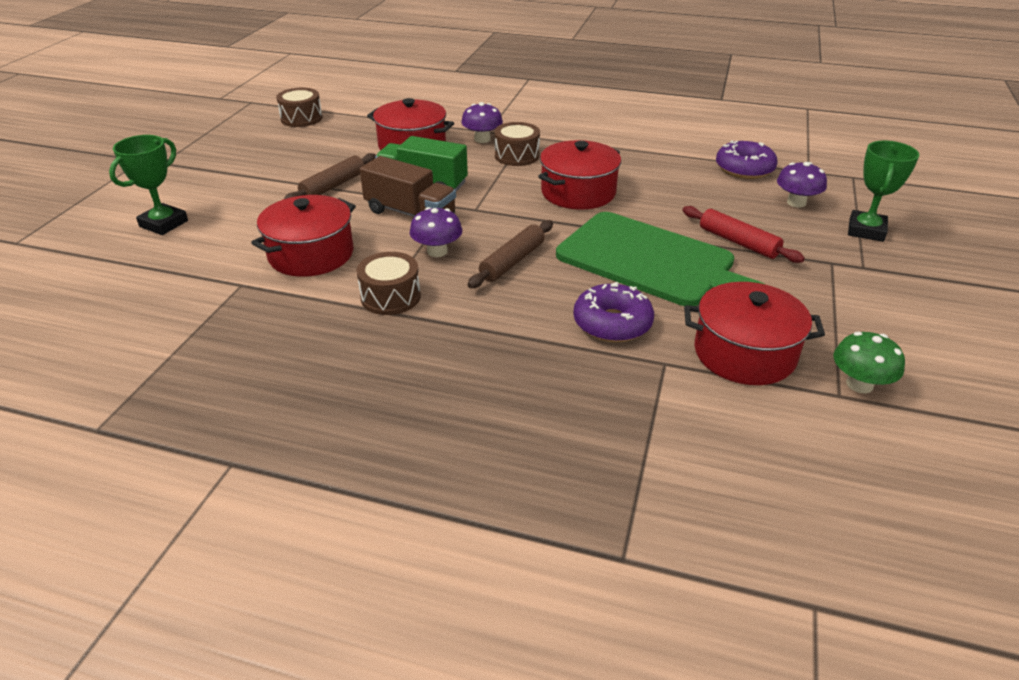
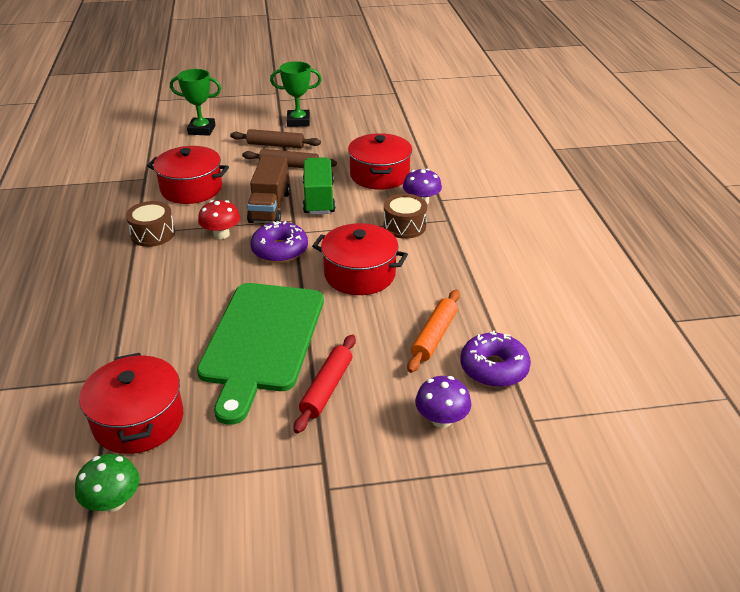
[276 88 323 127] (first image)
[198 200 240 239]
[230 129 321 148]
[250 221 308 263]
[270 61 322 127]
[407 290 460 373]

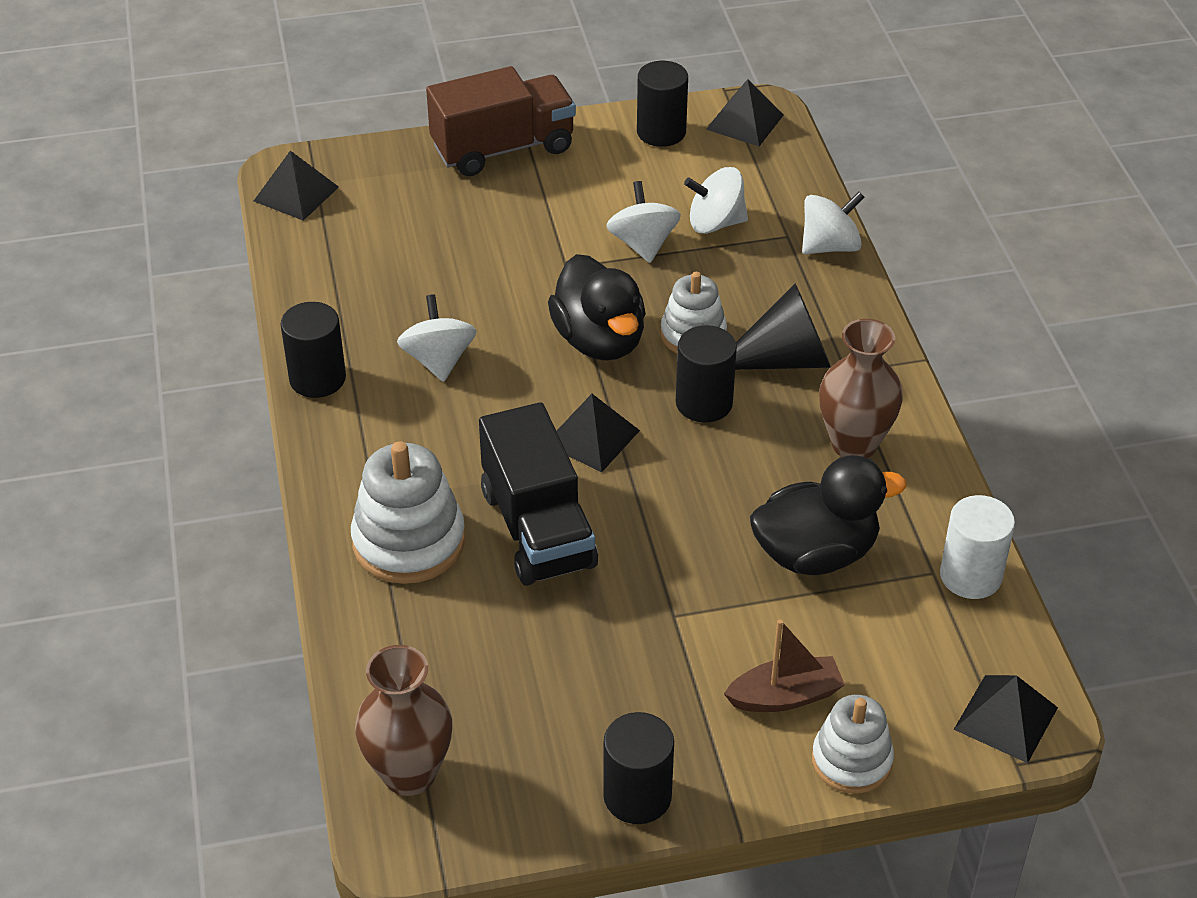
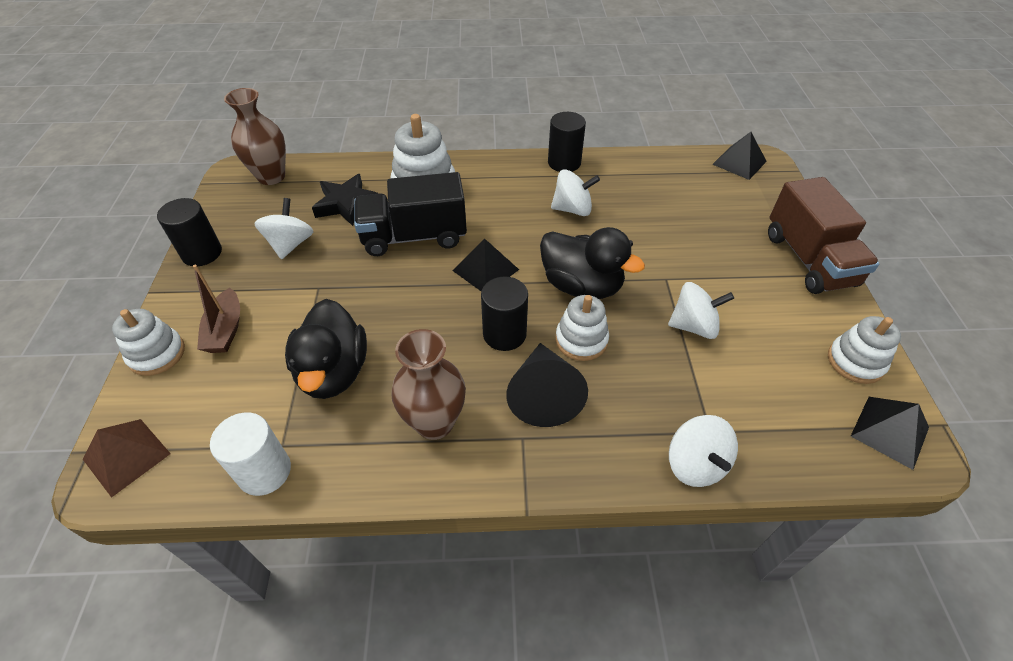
[540 227 645 299]
[828 316 901 384]
[254 198 314 259]
[83 419 171 498]
[312 174 379 226]

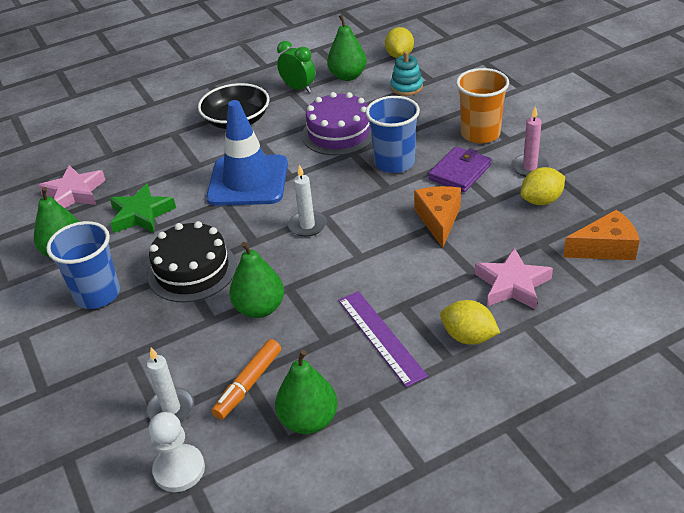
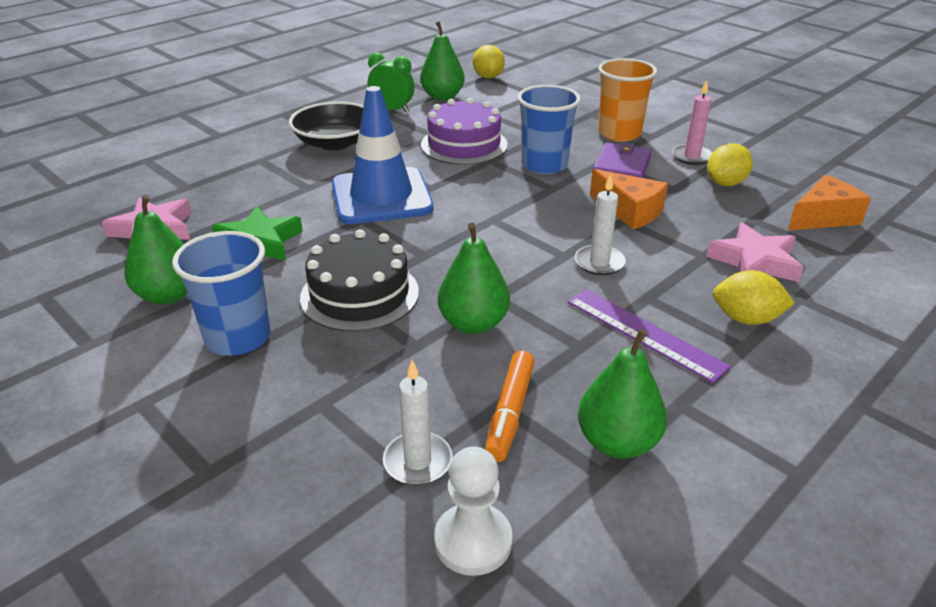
[575 174 626 275]
[391 51 423 96] (first image)
[590 169 668 229]

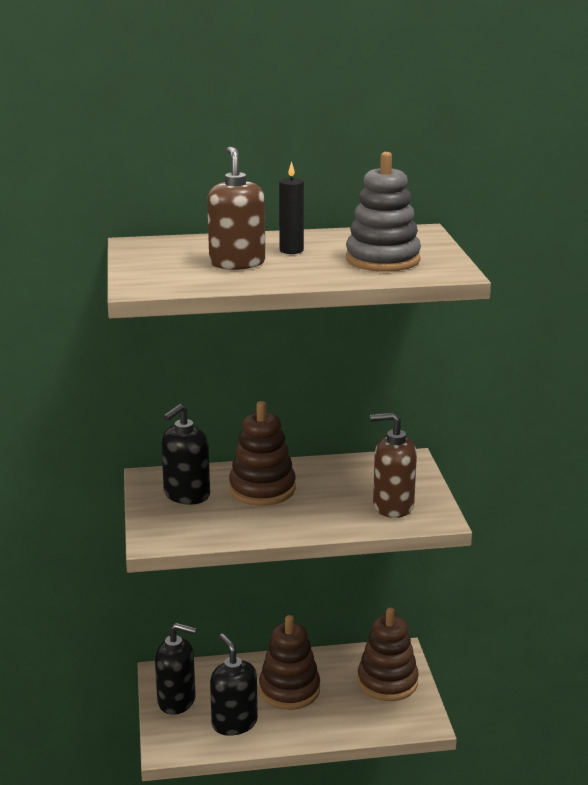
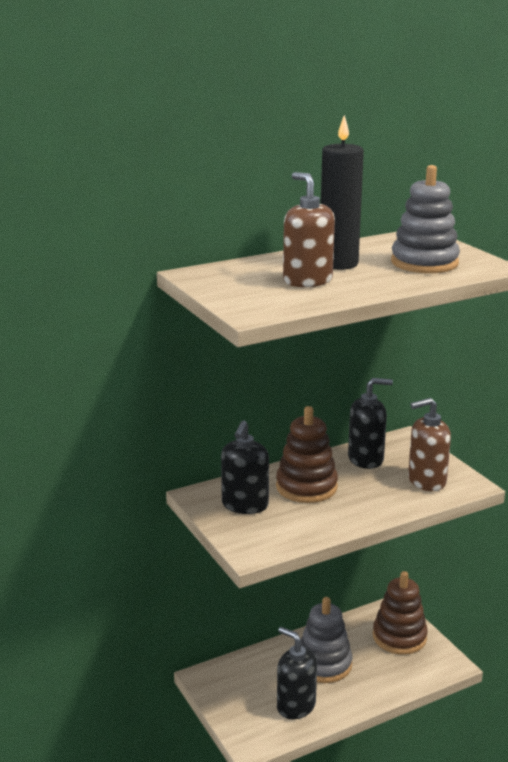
[348 378 393 469]
[301 597 353 683]
[321 115 364 270]

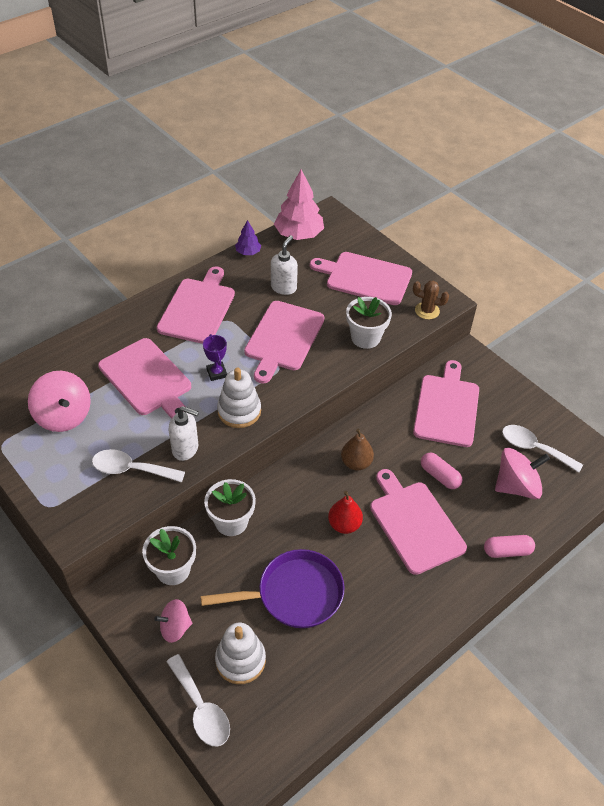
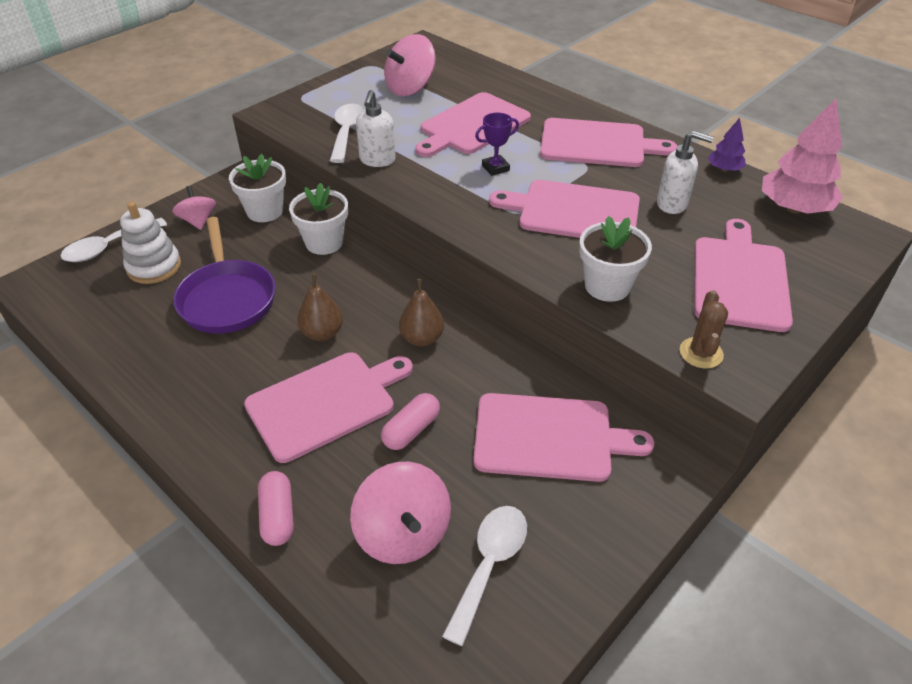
[217 368 261 428] (first image)
[297 274 343 341]

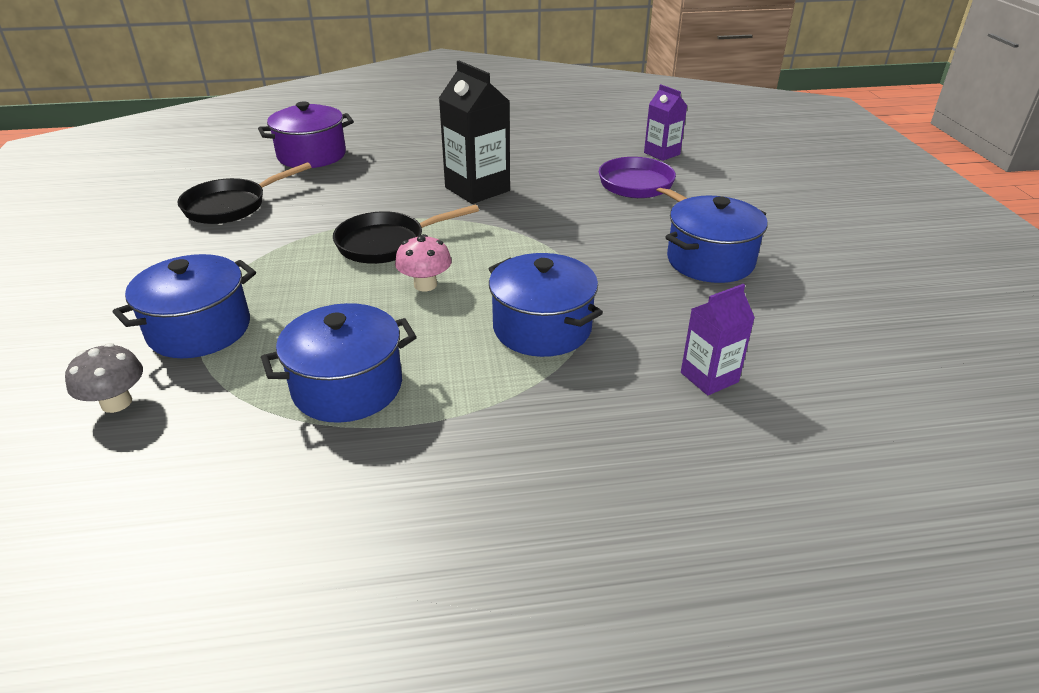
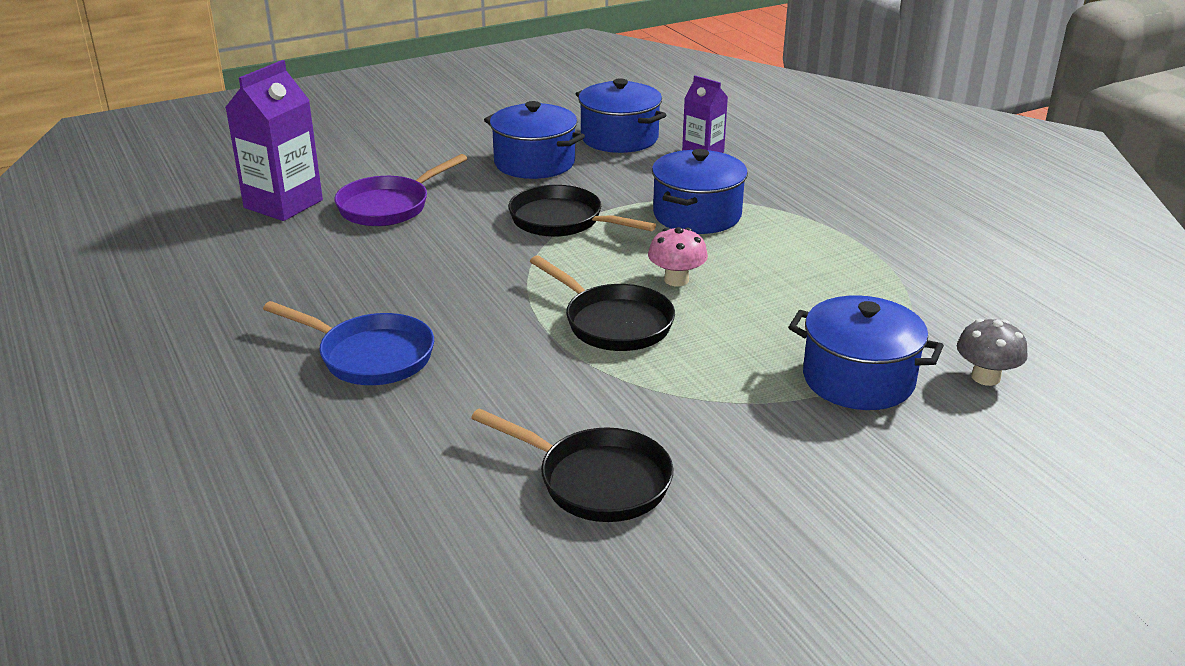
[258 101 354 168] (first image)
[576 78 666 153]
[439 61 510 204] (first image)
[225 60 323 221]
[263 301 434 385]
[508 185 656 237]

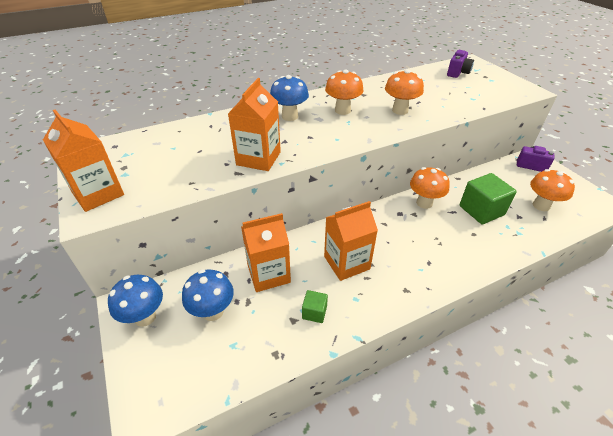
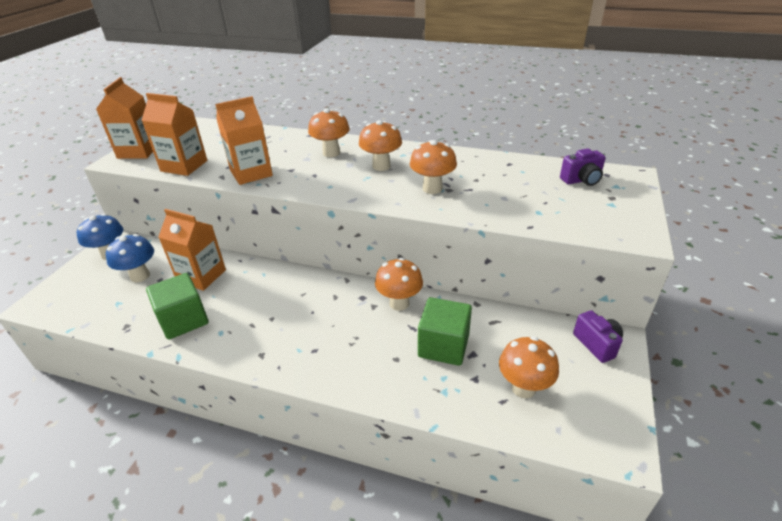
[308 109 350 157]
[146 273 208 340]
[141 93 208 176]

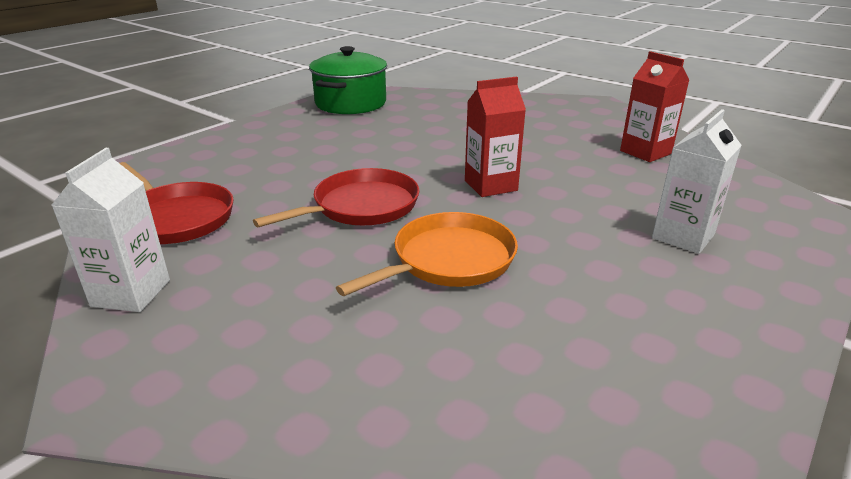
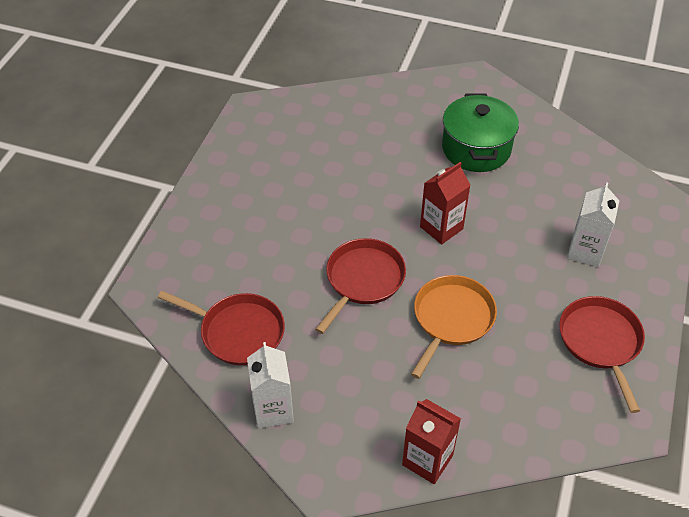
[442 93 519 172]
[402 399 461 484]
[559 296 645 413]

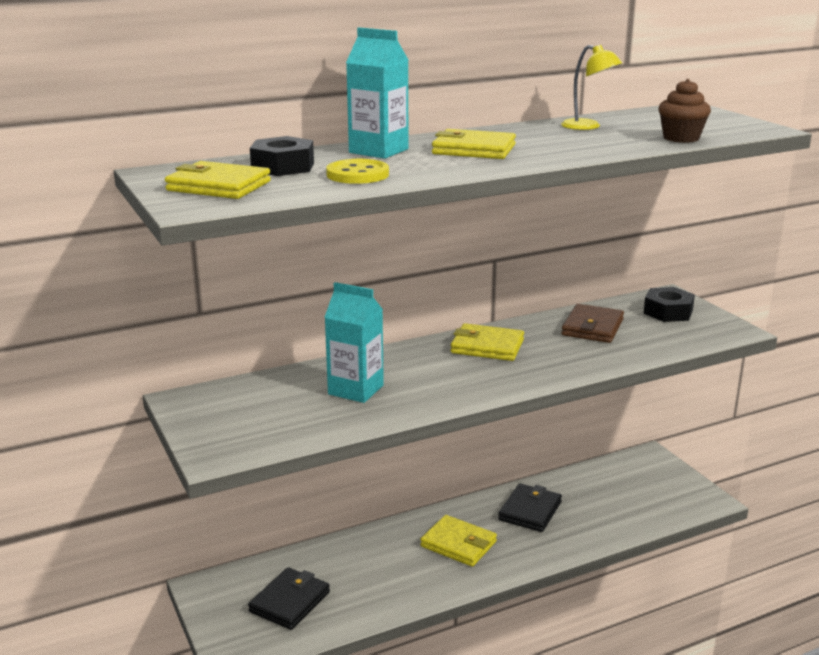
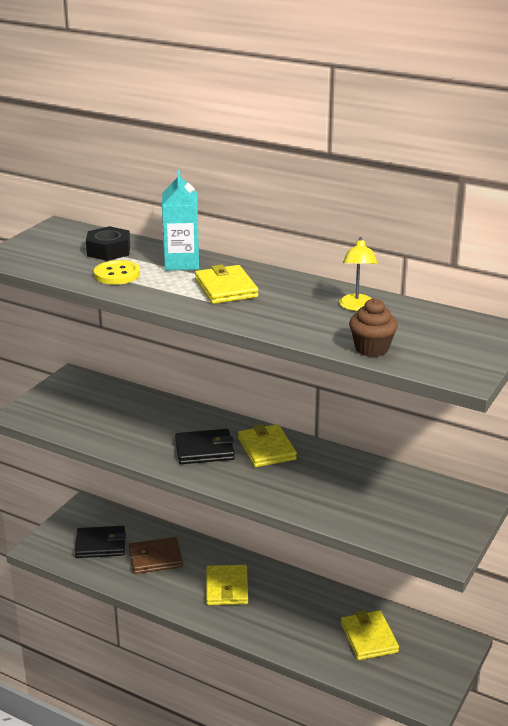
[341 610 399 660]
[324 282 384 403] (first image)
[175 429 235 464]
[129 537 183 574]
[643 287 695 322] (first image)

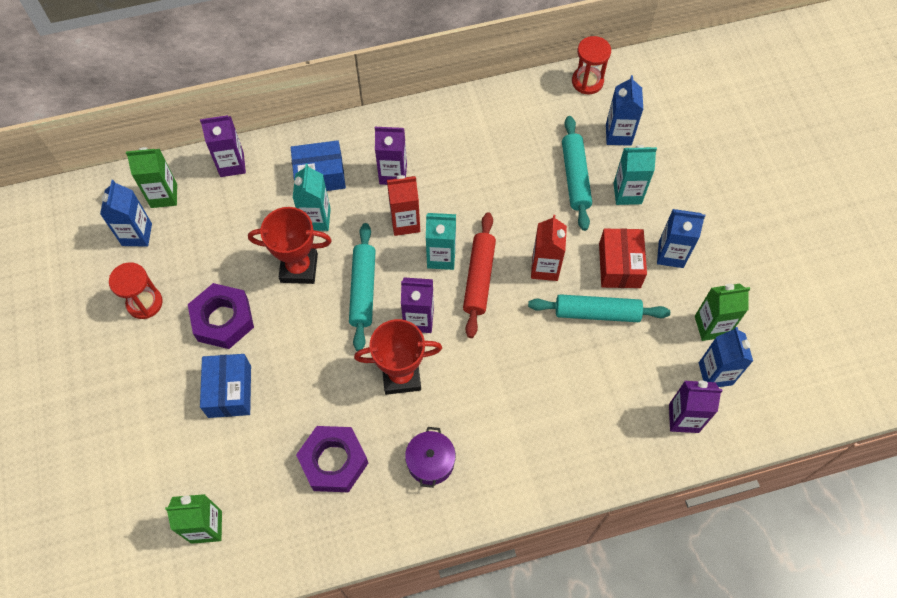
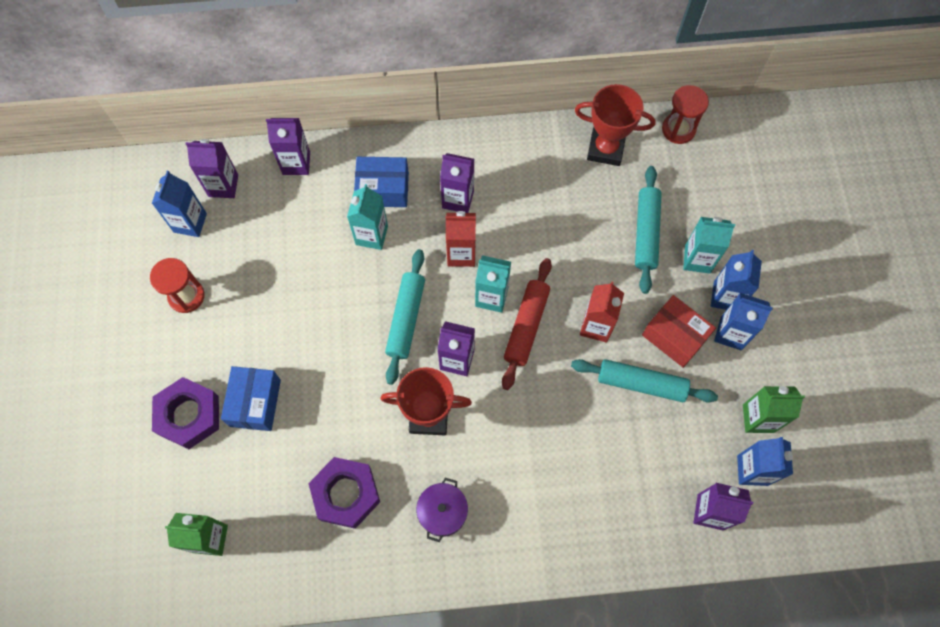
[186 139 238 198]
[152 377 219 449]
[575 84 656 166]
[642 295 716 368]
[711 250 762 310]

